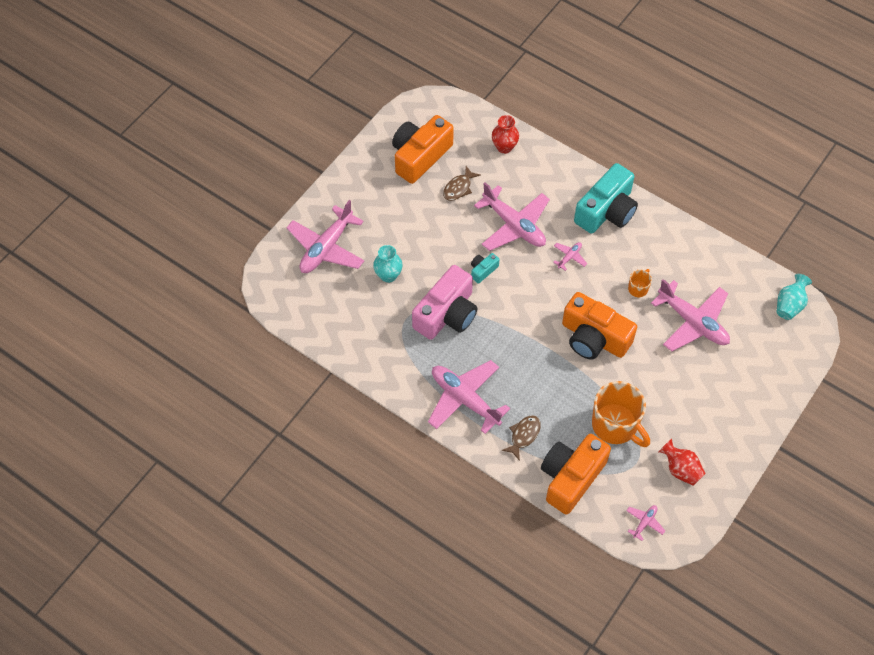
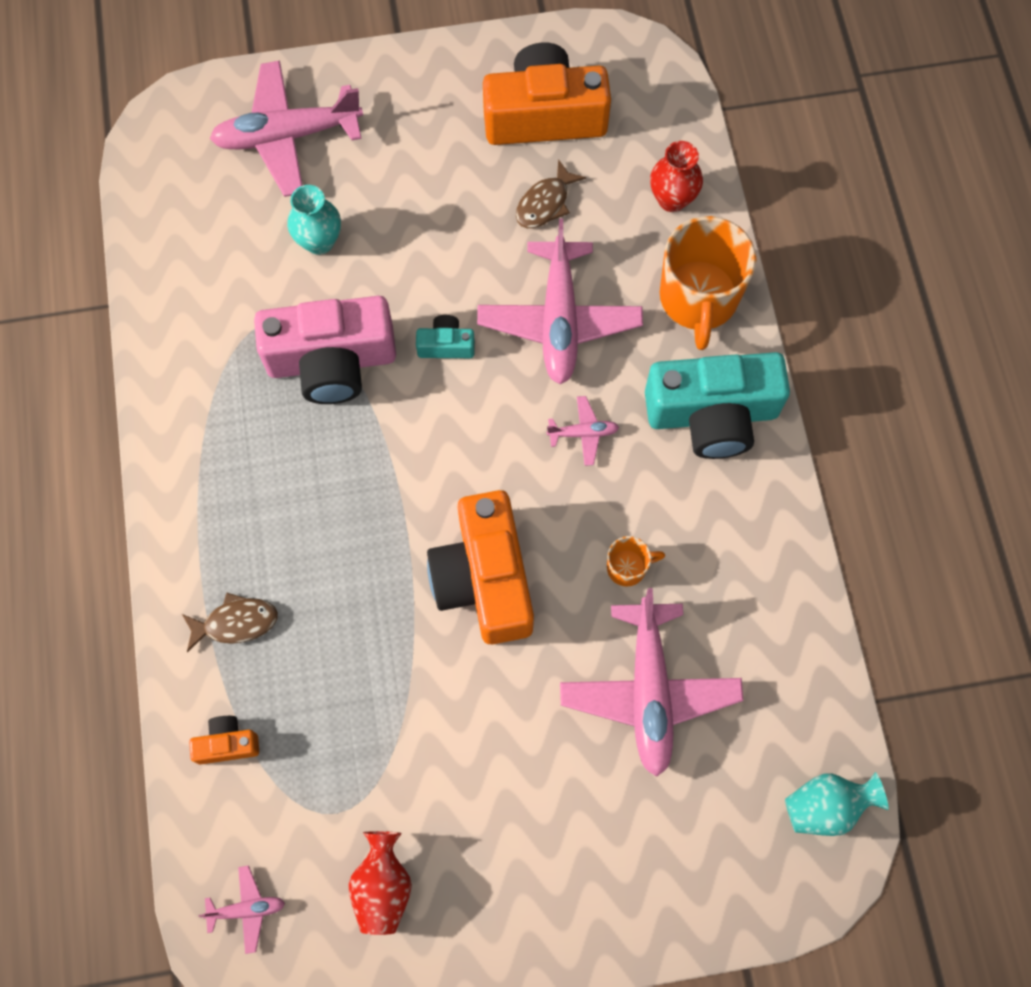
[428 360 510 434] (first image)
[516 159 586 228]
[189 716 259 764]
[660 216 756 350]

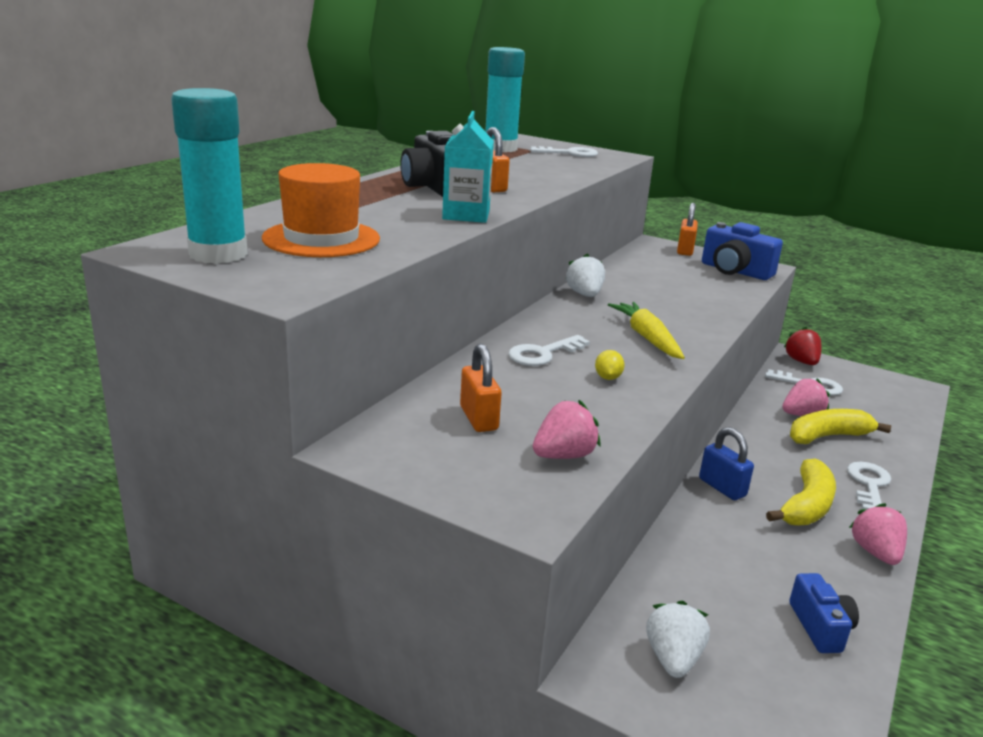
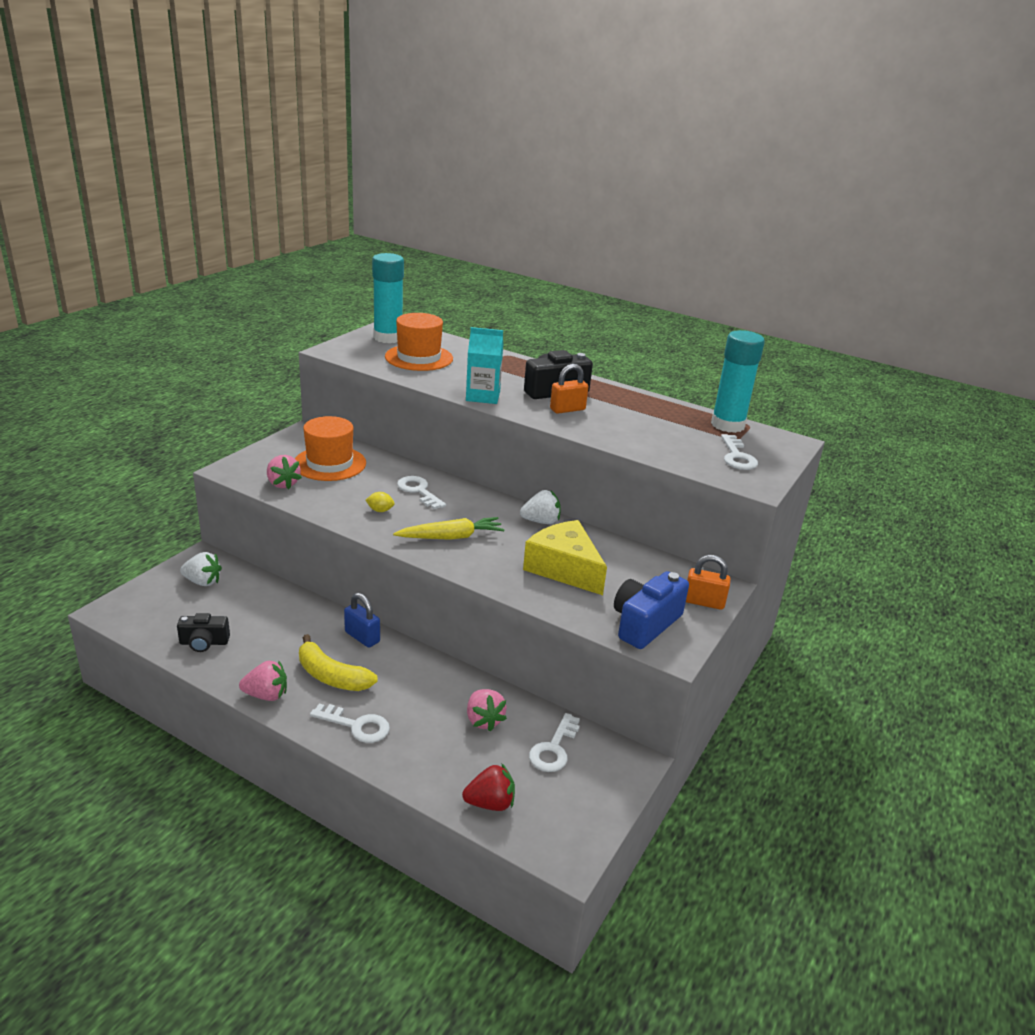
[295 416 366 481]
[344 593 380 648]
[462 763 515 811]
[177 613 230 652]
[790 409 891 444] (first image)
[523 520 607 595]

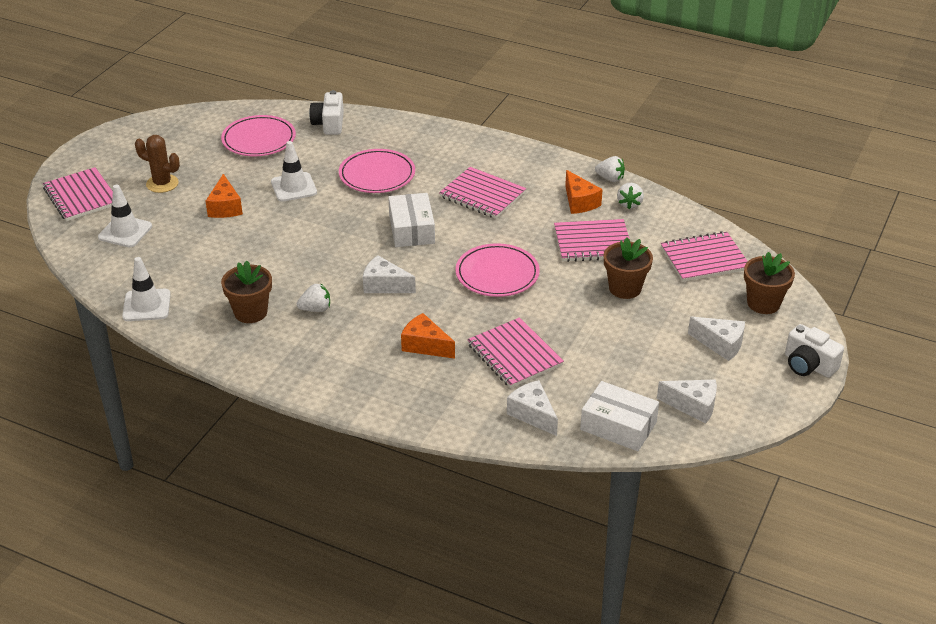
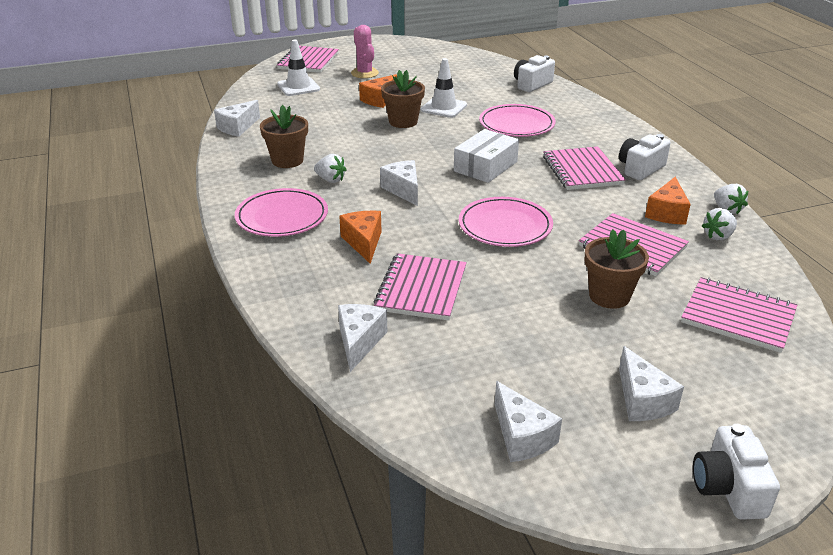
[214 100 260 137]
[351 25 379 78]
[235 188 328 237]
[580 381 659 451] (first image)
[381 70 425 128]
[619 134 670 180]

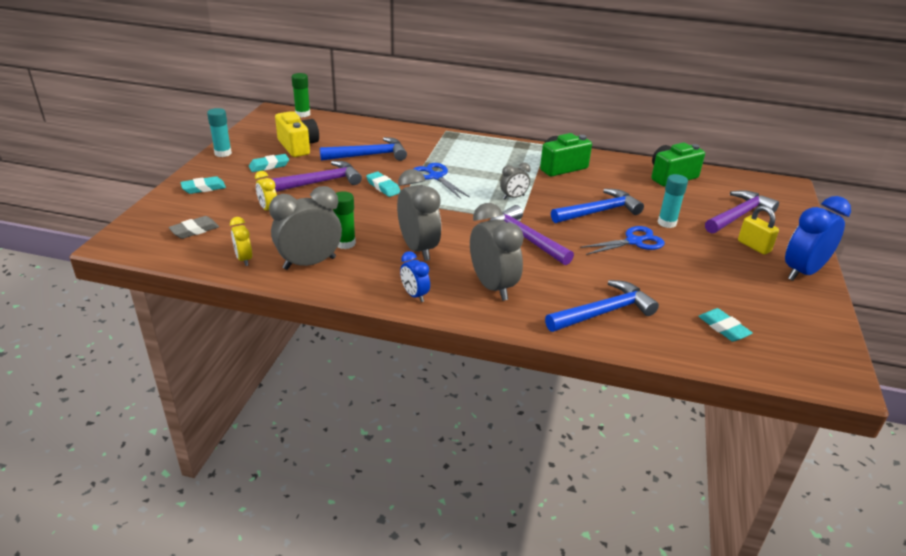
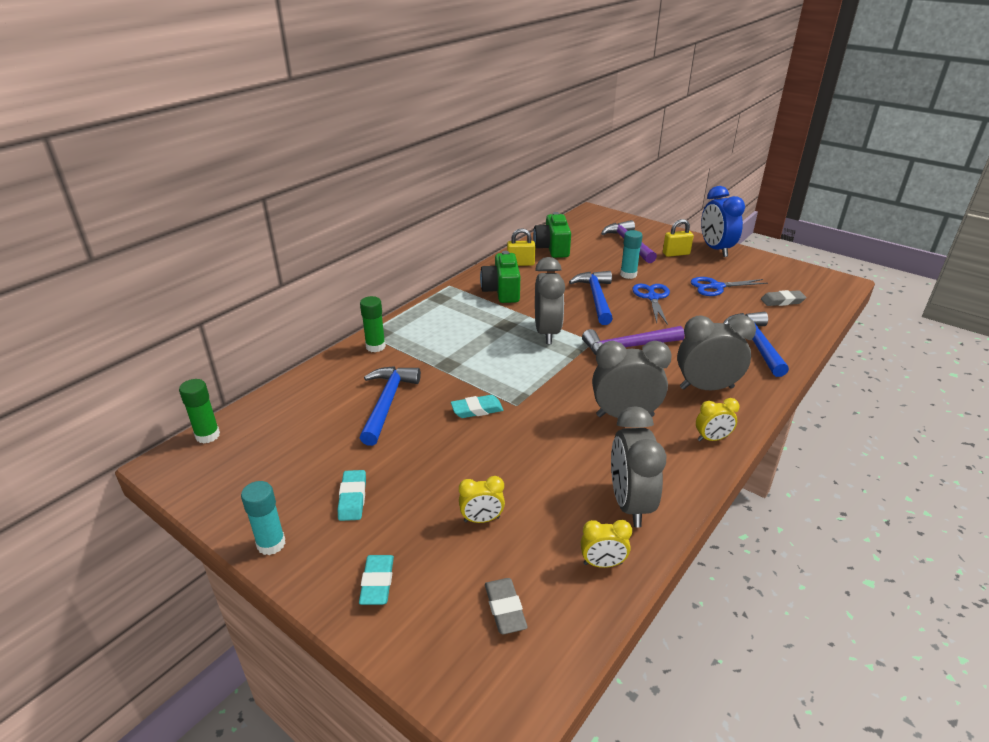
[272 161 362 192] (first image)
[275 111 319 157] (first image)
[360 296 386 352]
[696 398 739 441]
[691 277 768 296]
[535 257 565 344]
[761 290 806 306]
[507 228 535 266]

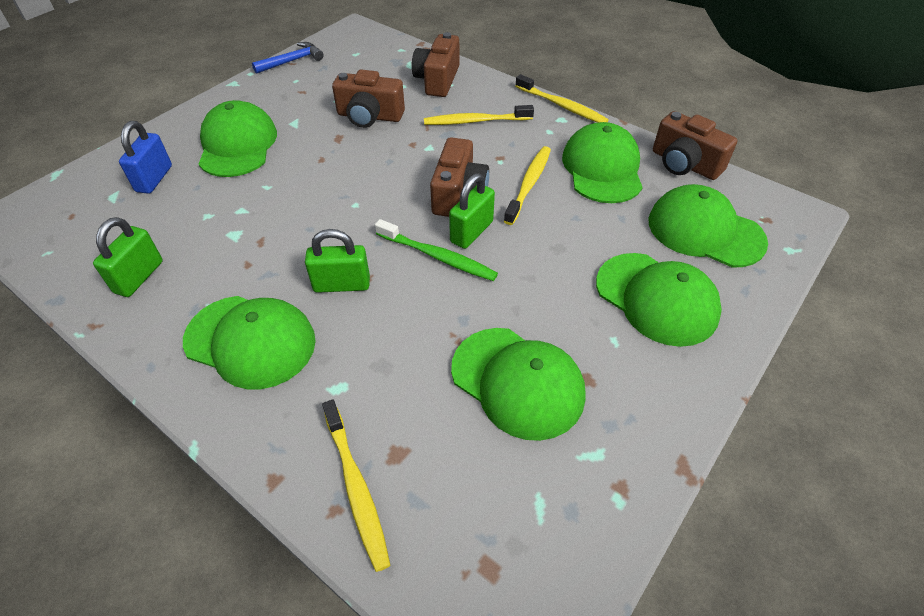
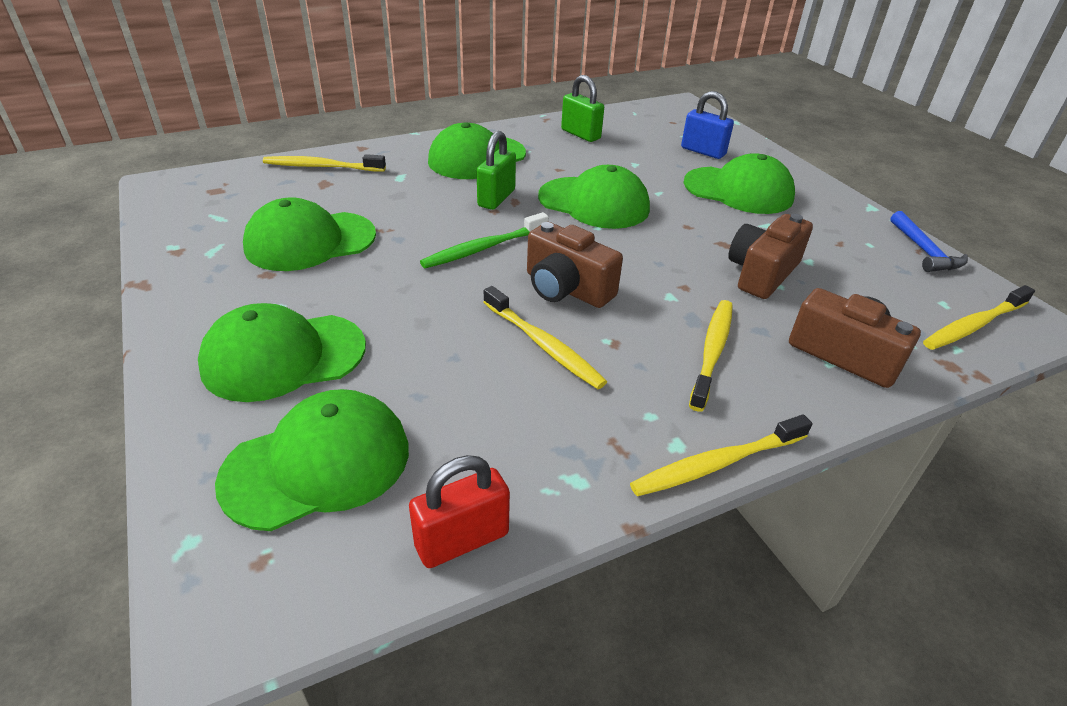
[449 174 495 249] (first image)
[538 165 650 229]
[409 455 510 568]
[923 285 1035 350]

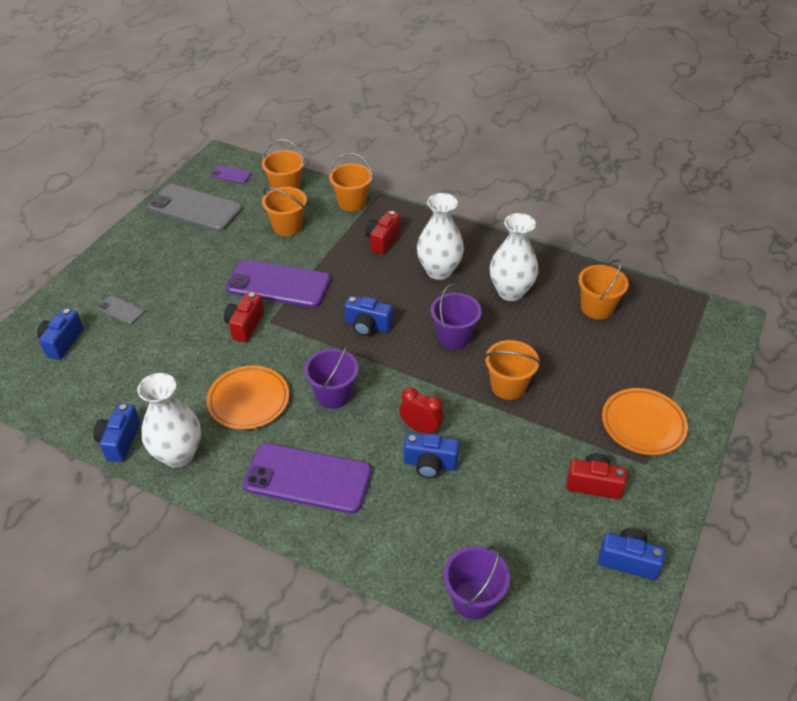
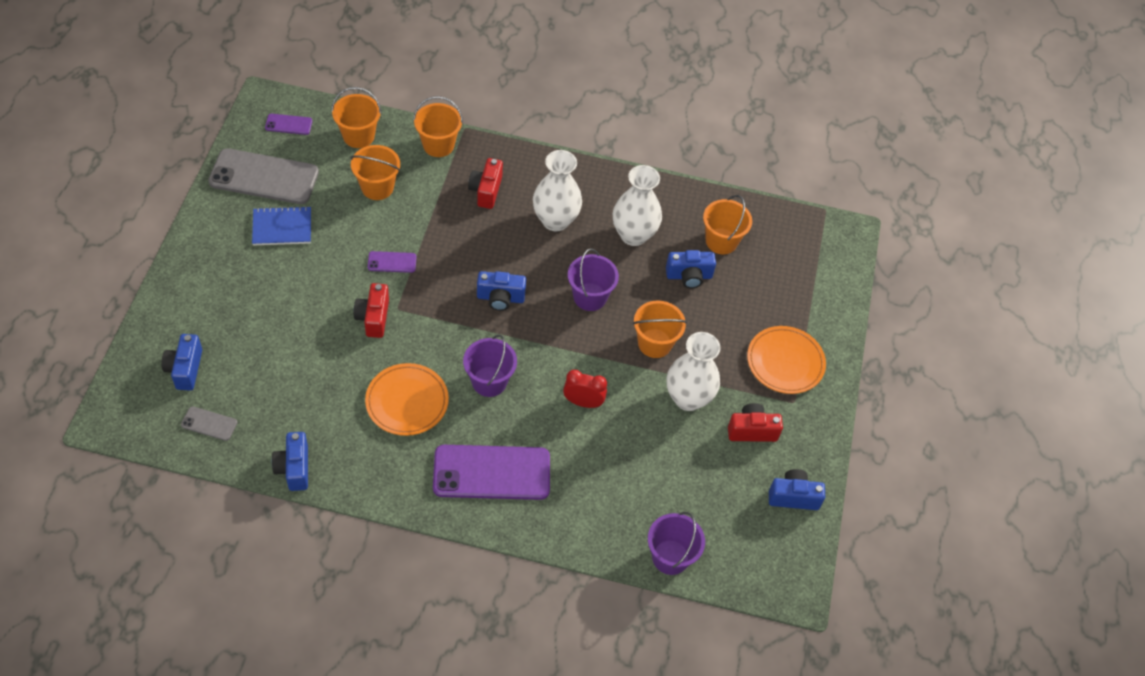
[181 406 237 441]
[667 332 721 411]
[368 251 416 273]
[666 250 716 288]
[252 206 311 246]

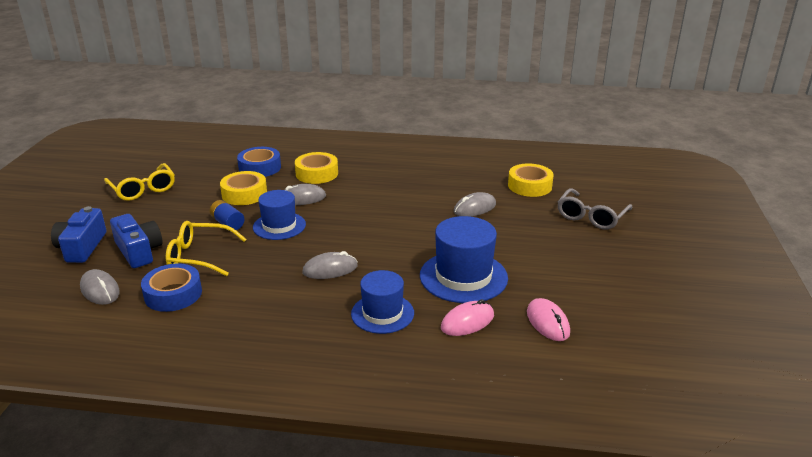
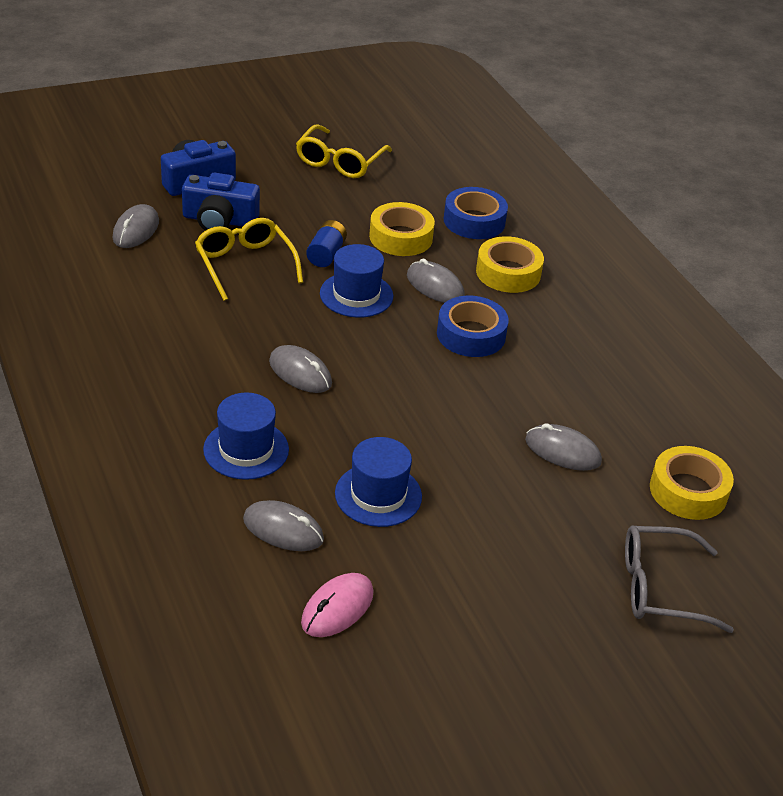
[182 173 260 231]
[437 296 509 357]
[335 437 422 527]
[243 500 324 551]

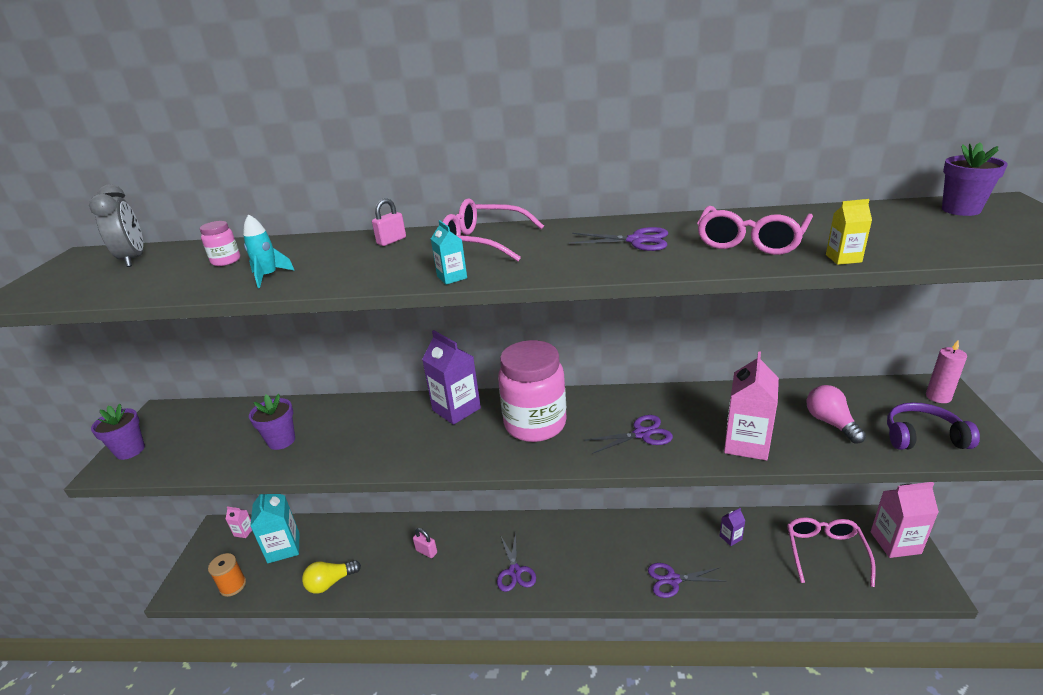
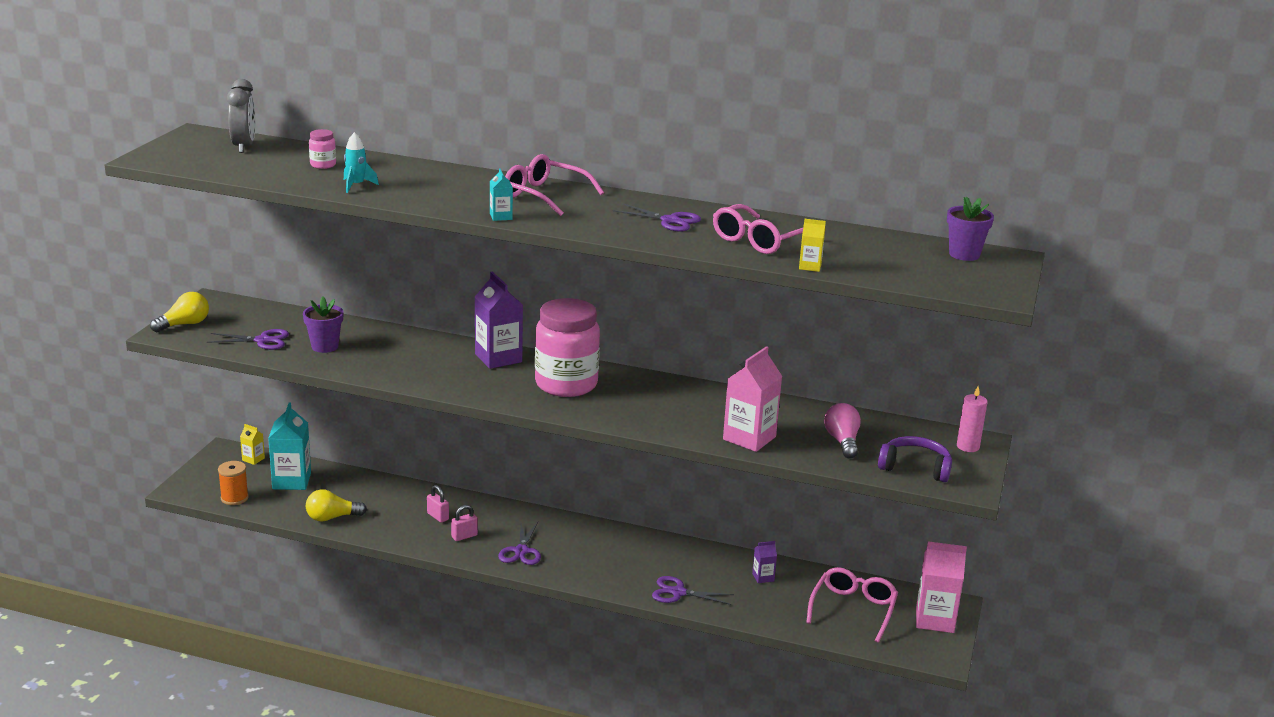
[150 292 209 332]
[240 424 265 465]
[451 505 478 541]
[207 329 289 350]

